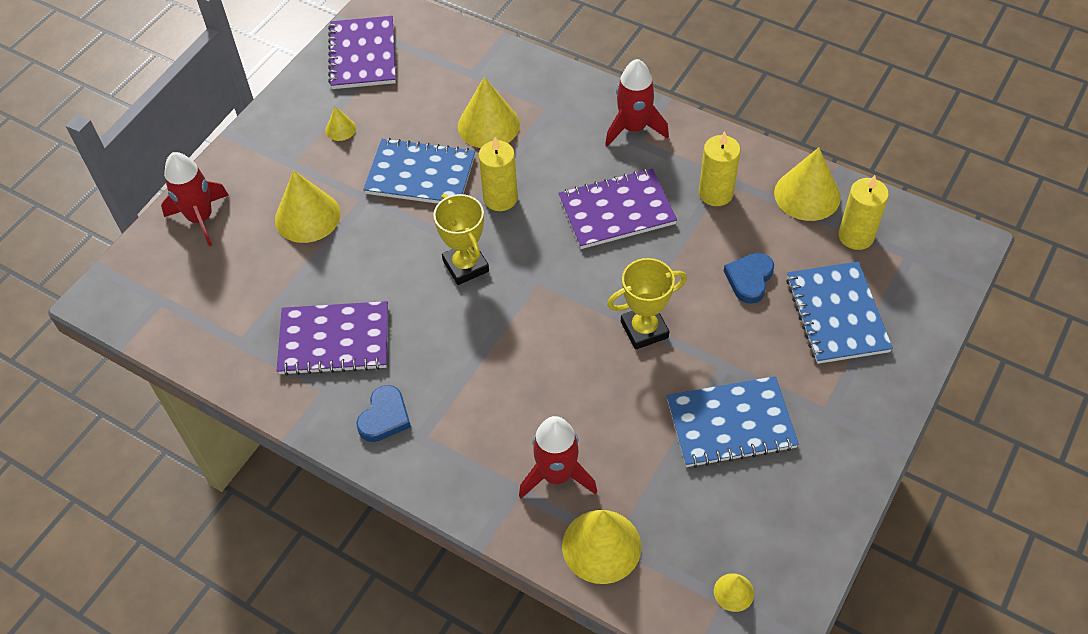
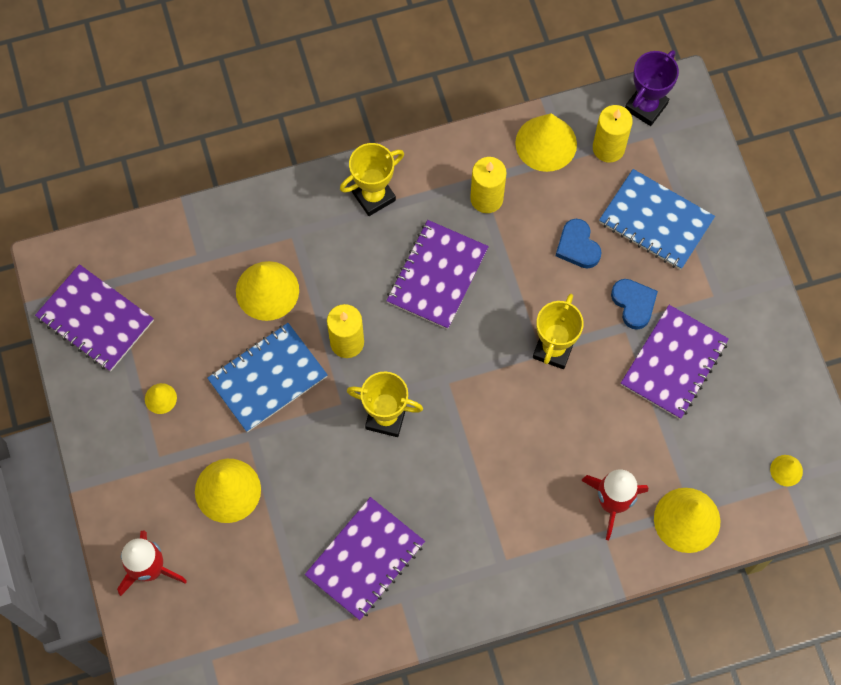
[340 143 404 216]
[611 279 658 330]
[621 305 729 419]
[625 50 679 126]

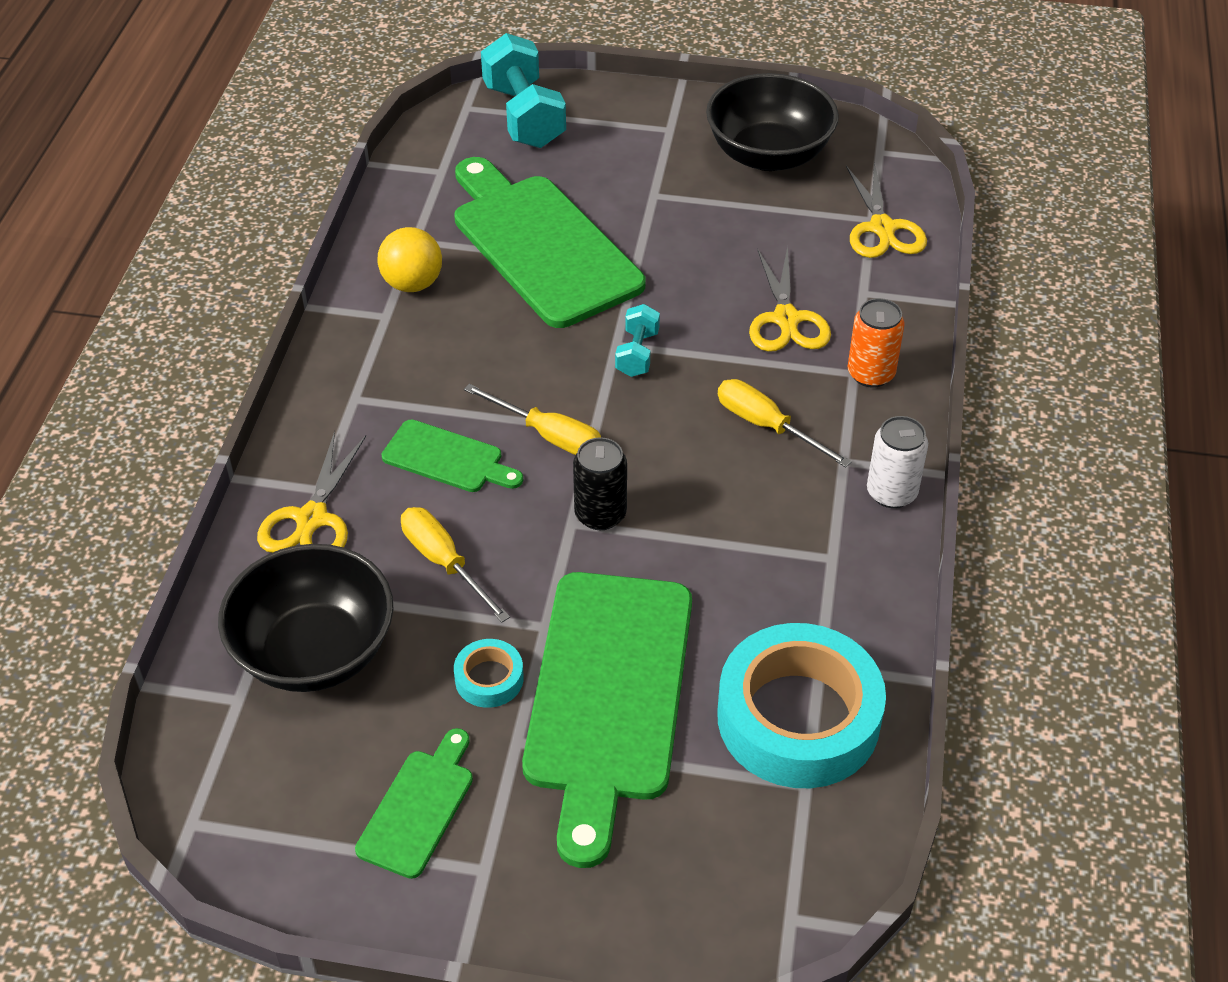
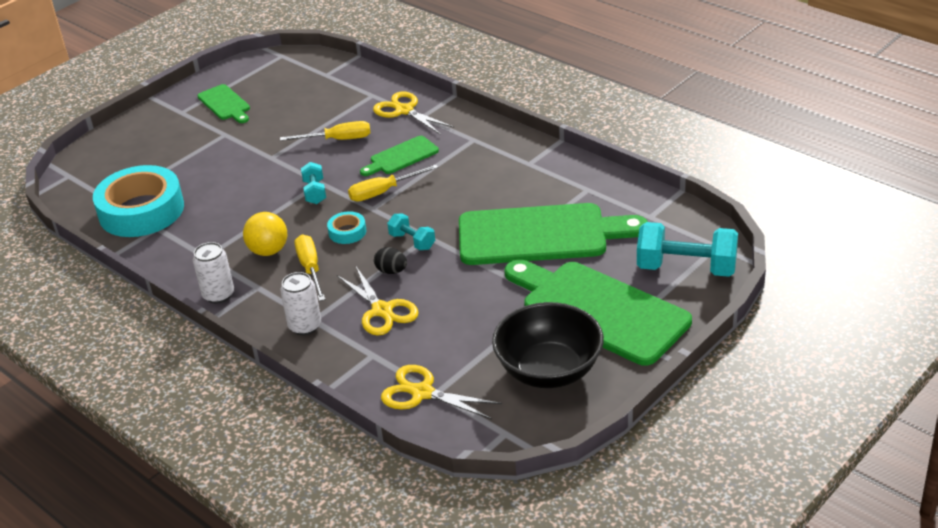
[243 212 287 256]
[280 272 321 335]
[295 235 325 301]
[301 162 326 204]
[327 211 366 244]
[337 267 419 336]
[374 247 407 274]
[504 259 692 366]
[218 544 394 692] (first image)

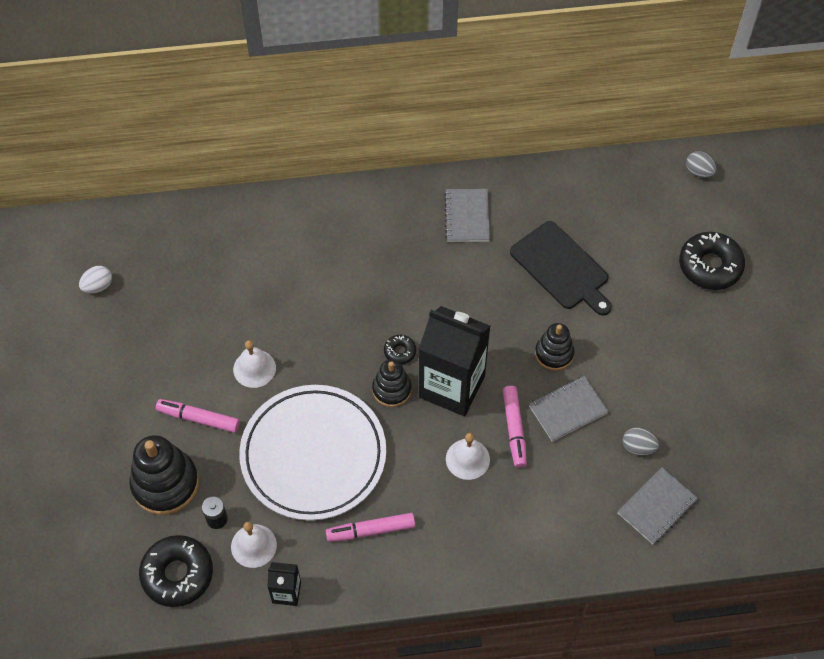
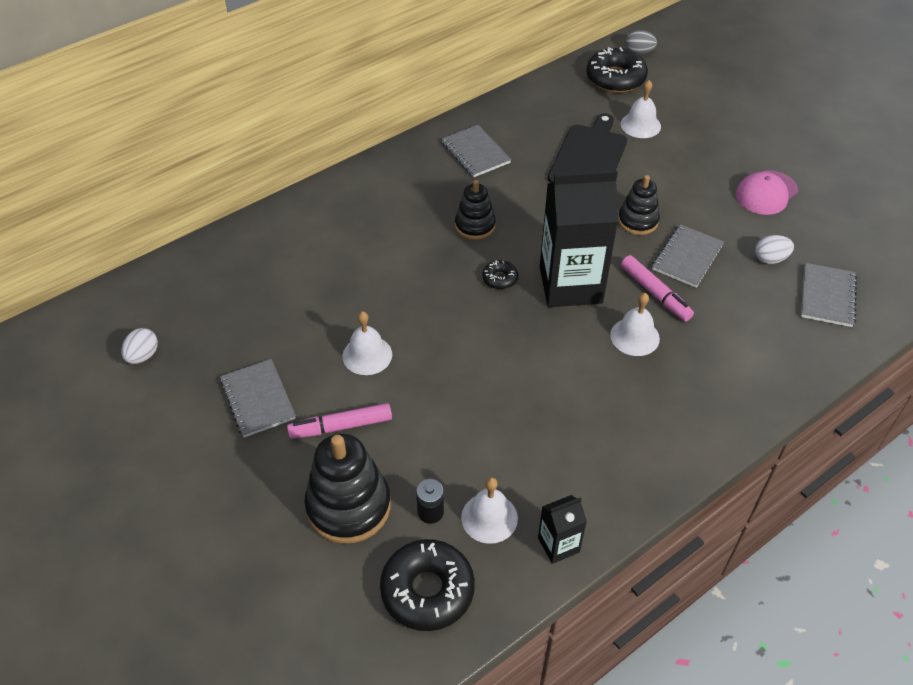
[220 359 296 437]
[455 180 496 240]
[548 113 627 183]
[586 47 648 93]
[621 80 661 138]
[736 170 798 215]
[755 235 794 264]
[239 385 386 521] (first image)
[326 513 415 542] (first image)

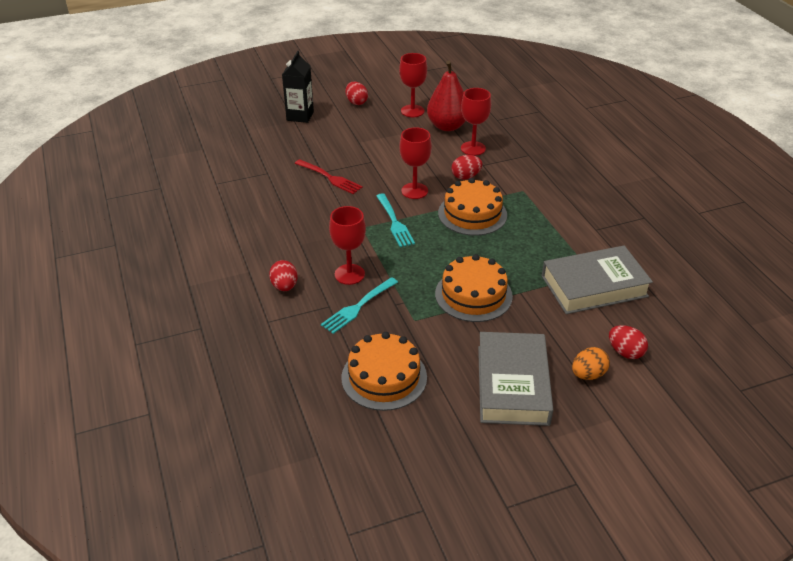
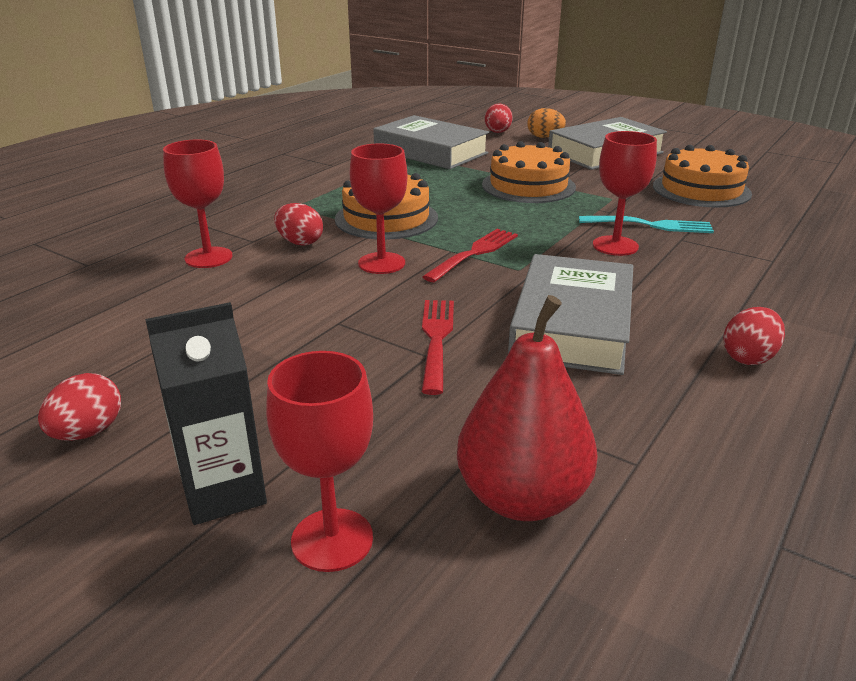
[266 351 373 572]
[422 229 518 282]
[457 295 598 521]
[508 254 633 375]
[723 307 785 365]

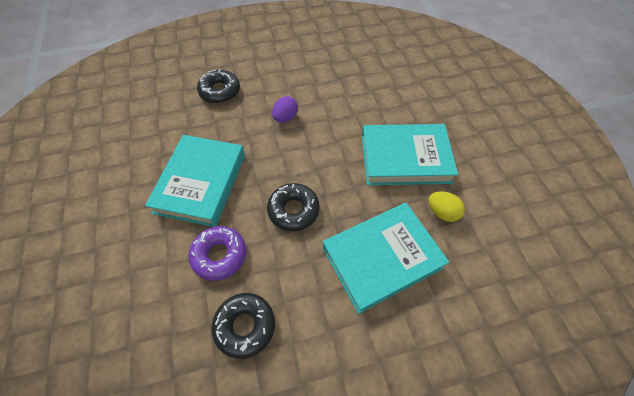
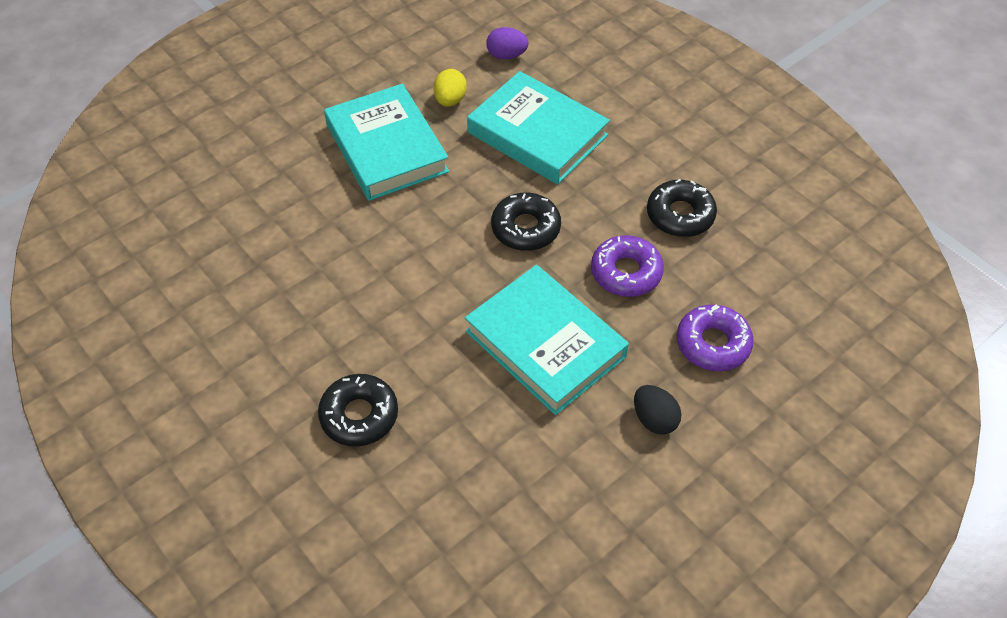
[465 265 629 415]
[486 27 529 59]
[634 385 681 435]
[677 304 754 371]

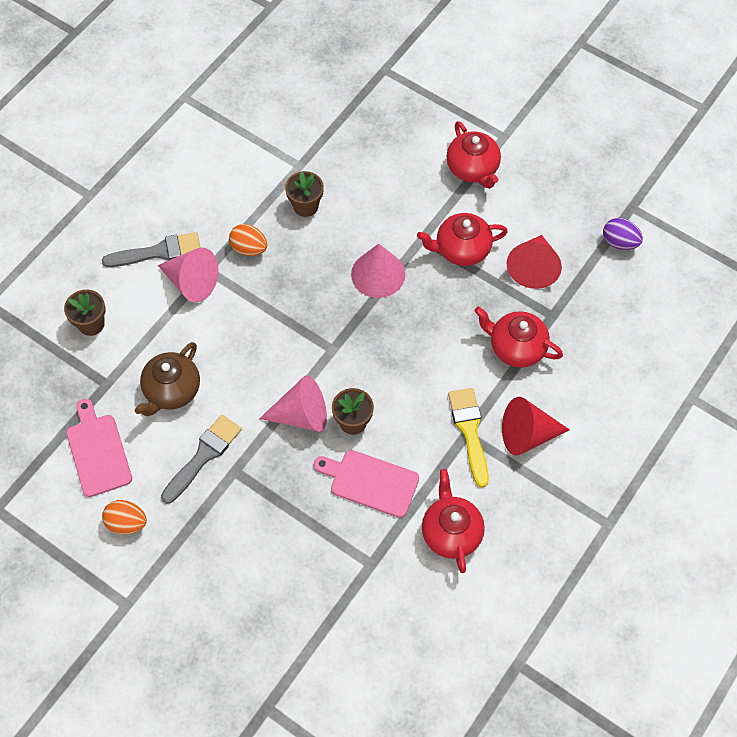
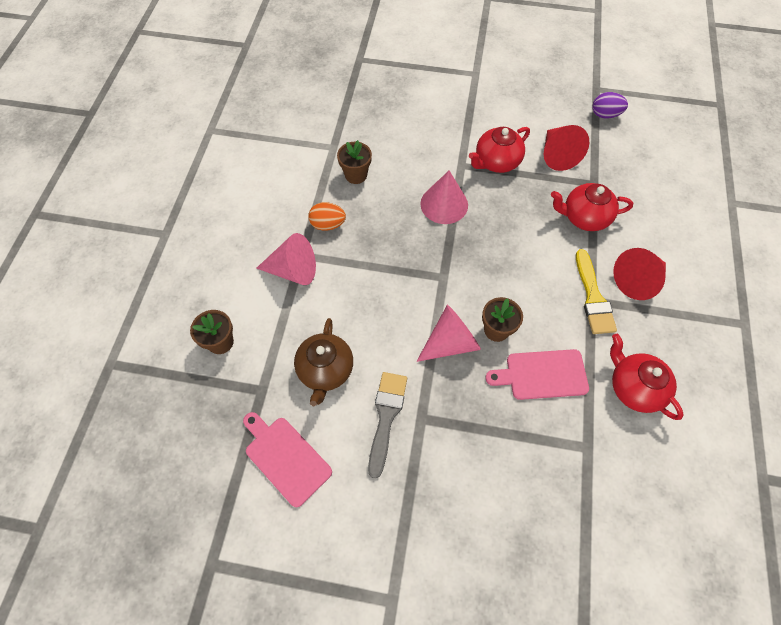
[576 249 617 334]
[102 232 201 267] (first image)
[102 500 147 535] (first image)
[447 121 501 189] (first image)

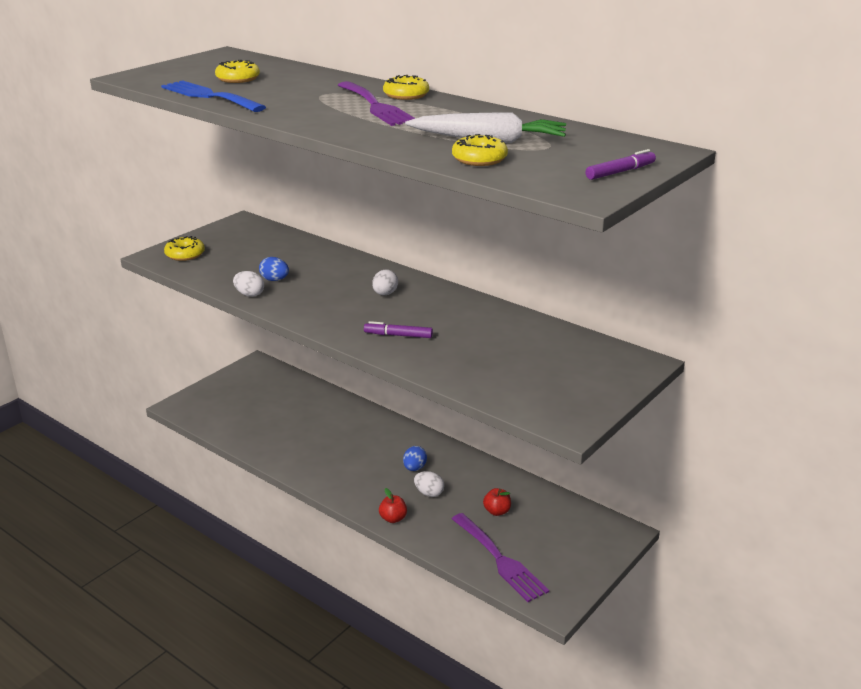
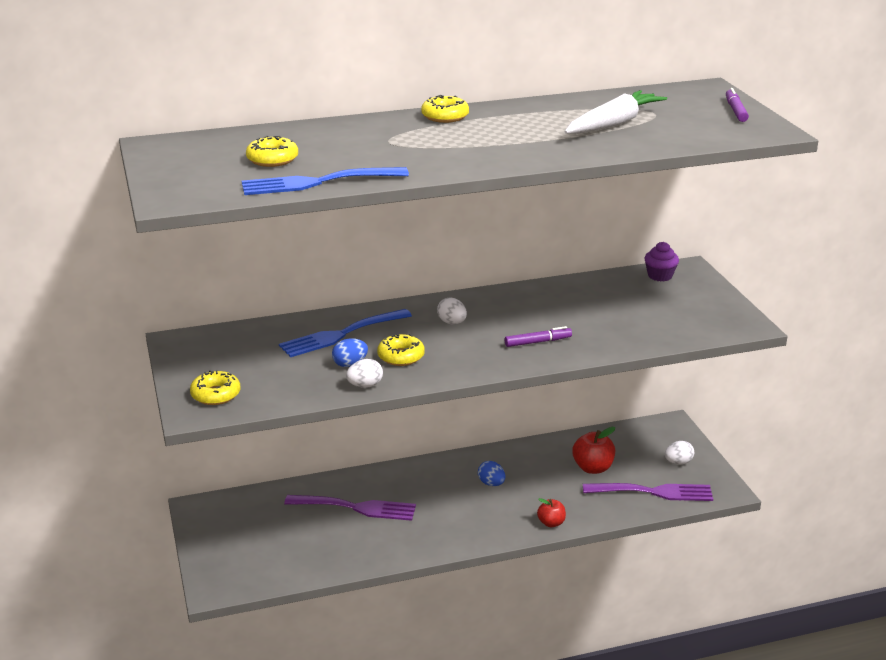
[279 309 412 357]
[284 495 416 521]
[377 334 425 366]
[505 326 572 347]
[572 427 615 474]
[644 242 679 282]
[665 441 694 465]

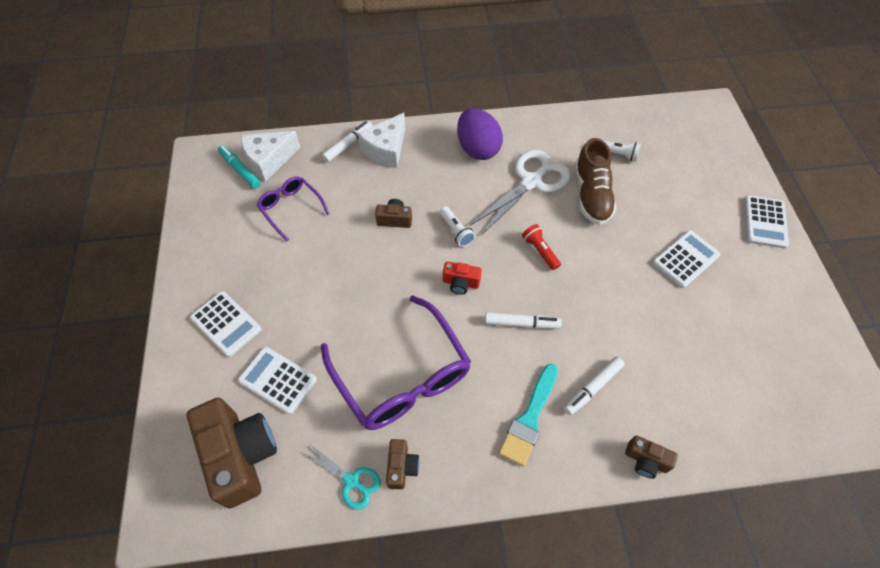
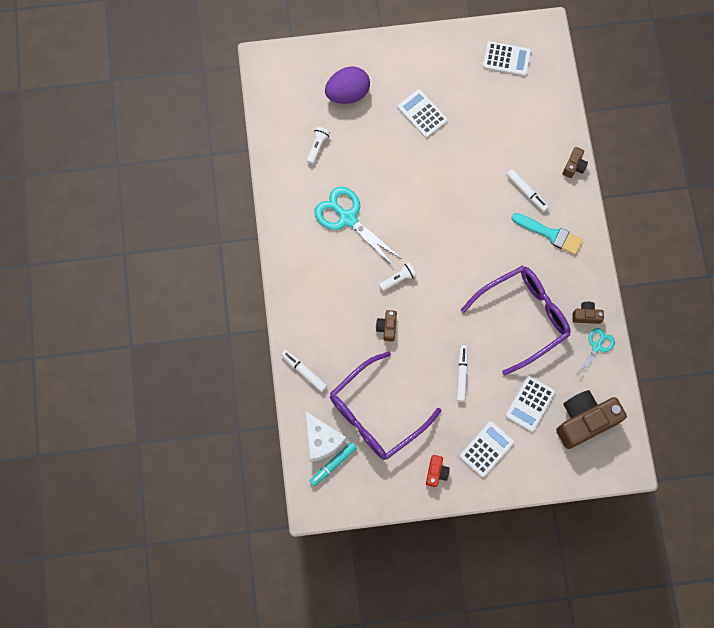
[315 187 403 268]
[325 66 370 104]
[330 351 441 460]
[426 455 450 487]
[456 345 468 402]
[483 41 531 76]
[357 113 405 168] (first image)
[522 224 561 270] (first image)
[575 138 617 225] (first image)

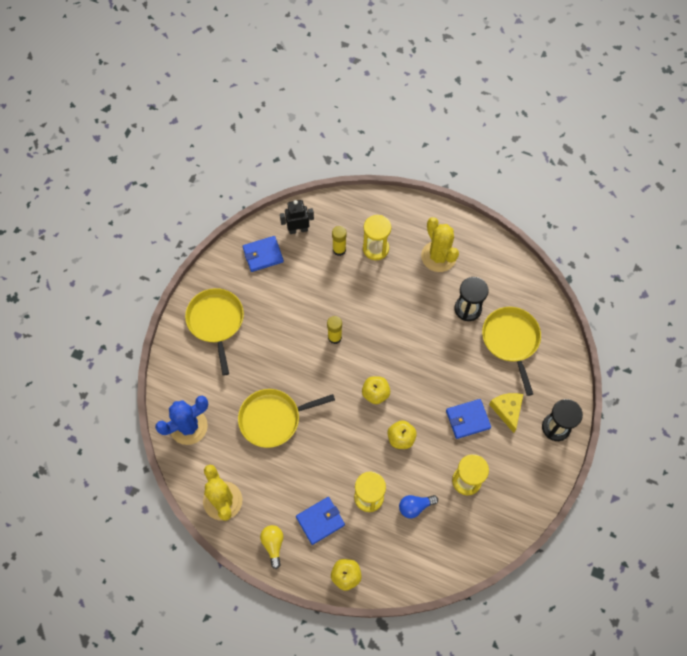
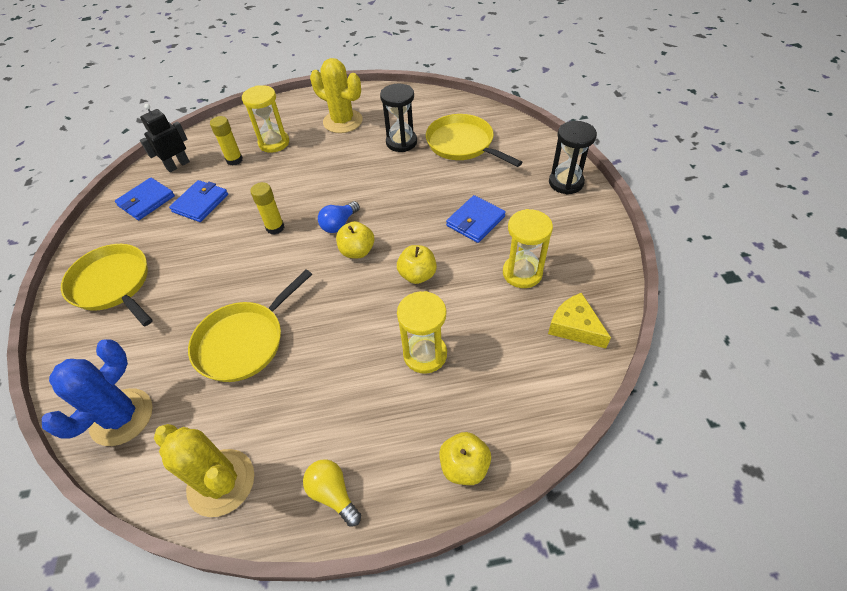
[169 180 228 222]
[318 201 360 233]
[548 293 611 349]

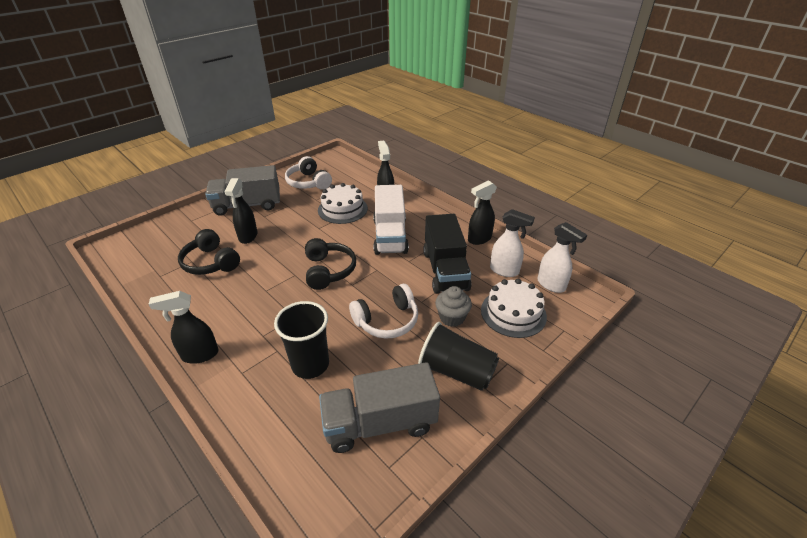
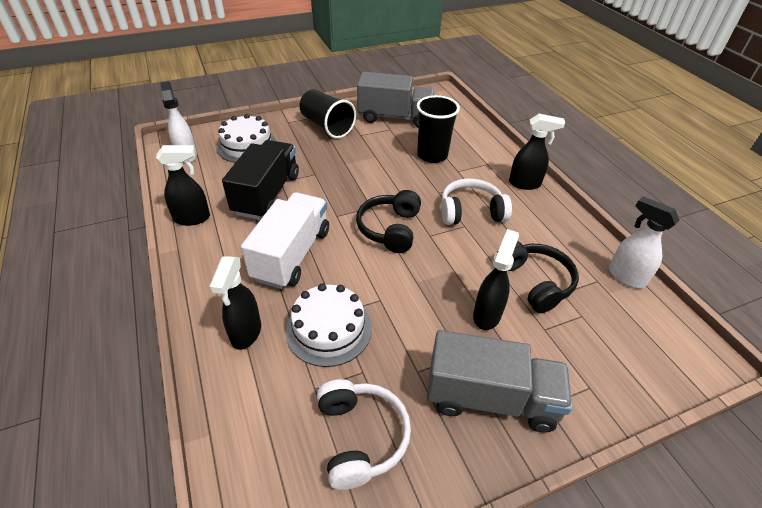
[441 178 512 225]
[609 196 680 288]
[435 286 472 327] (first image)

